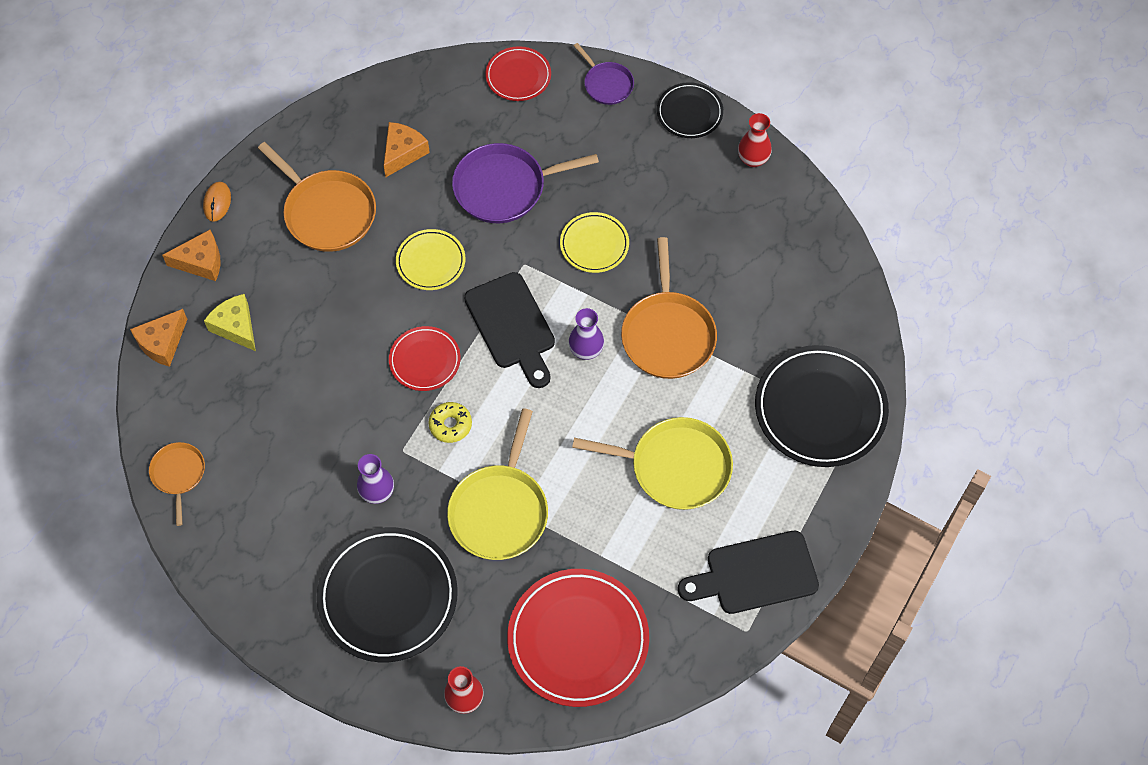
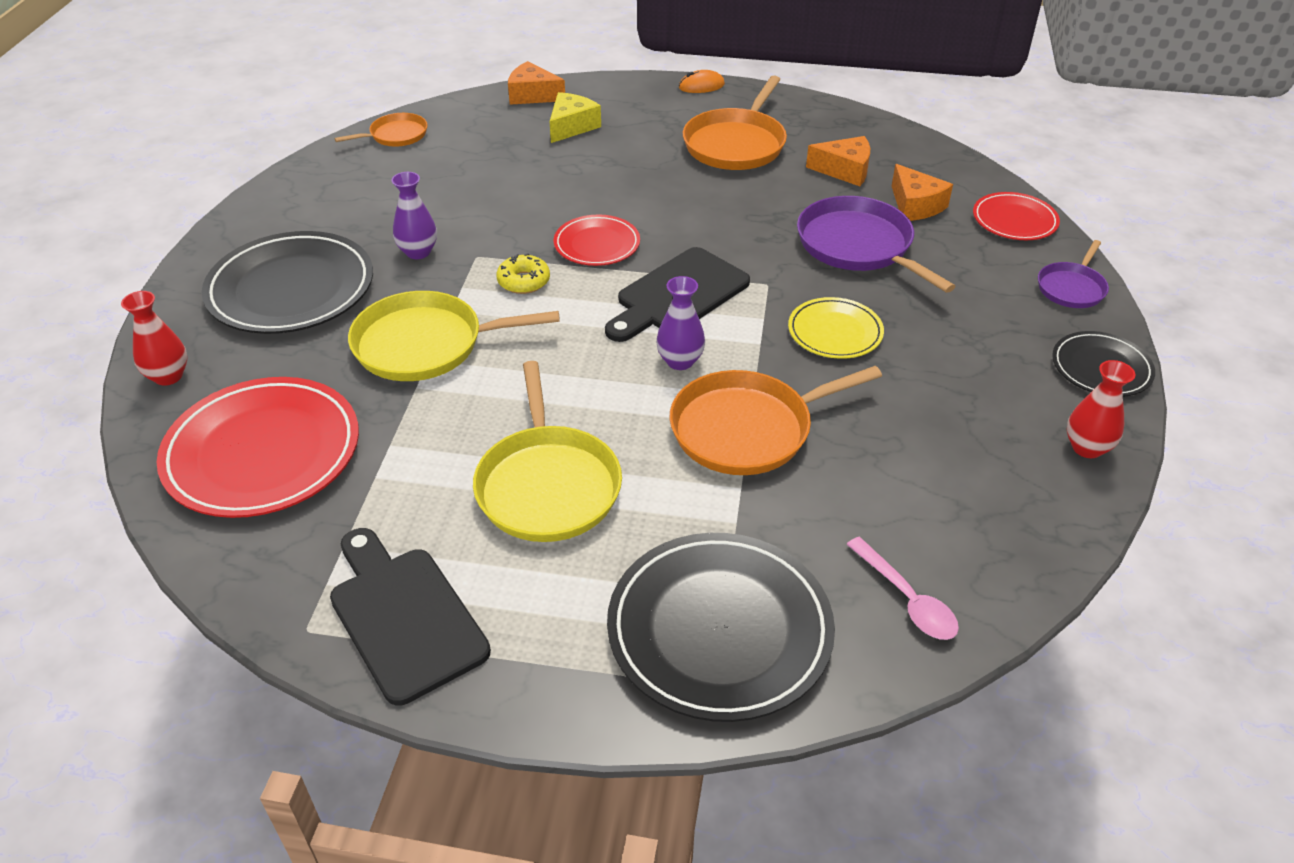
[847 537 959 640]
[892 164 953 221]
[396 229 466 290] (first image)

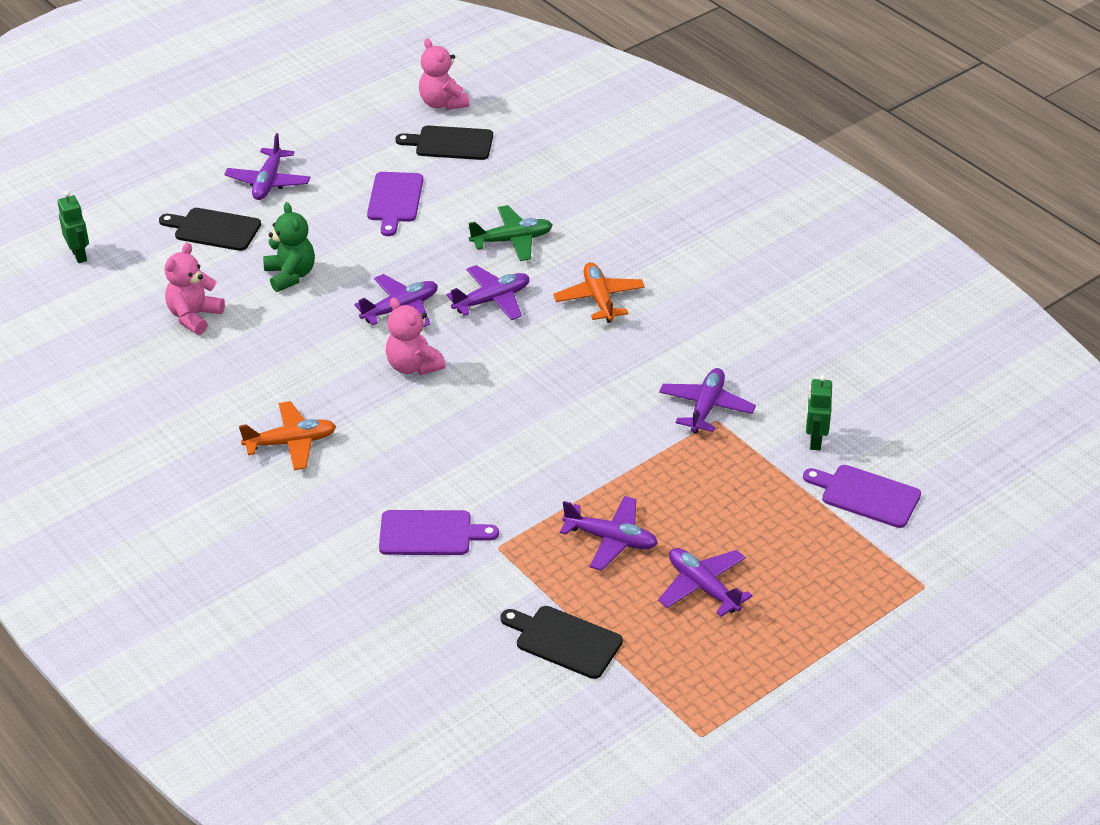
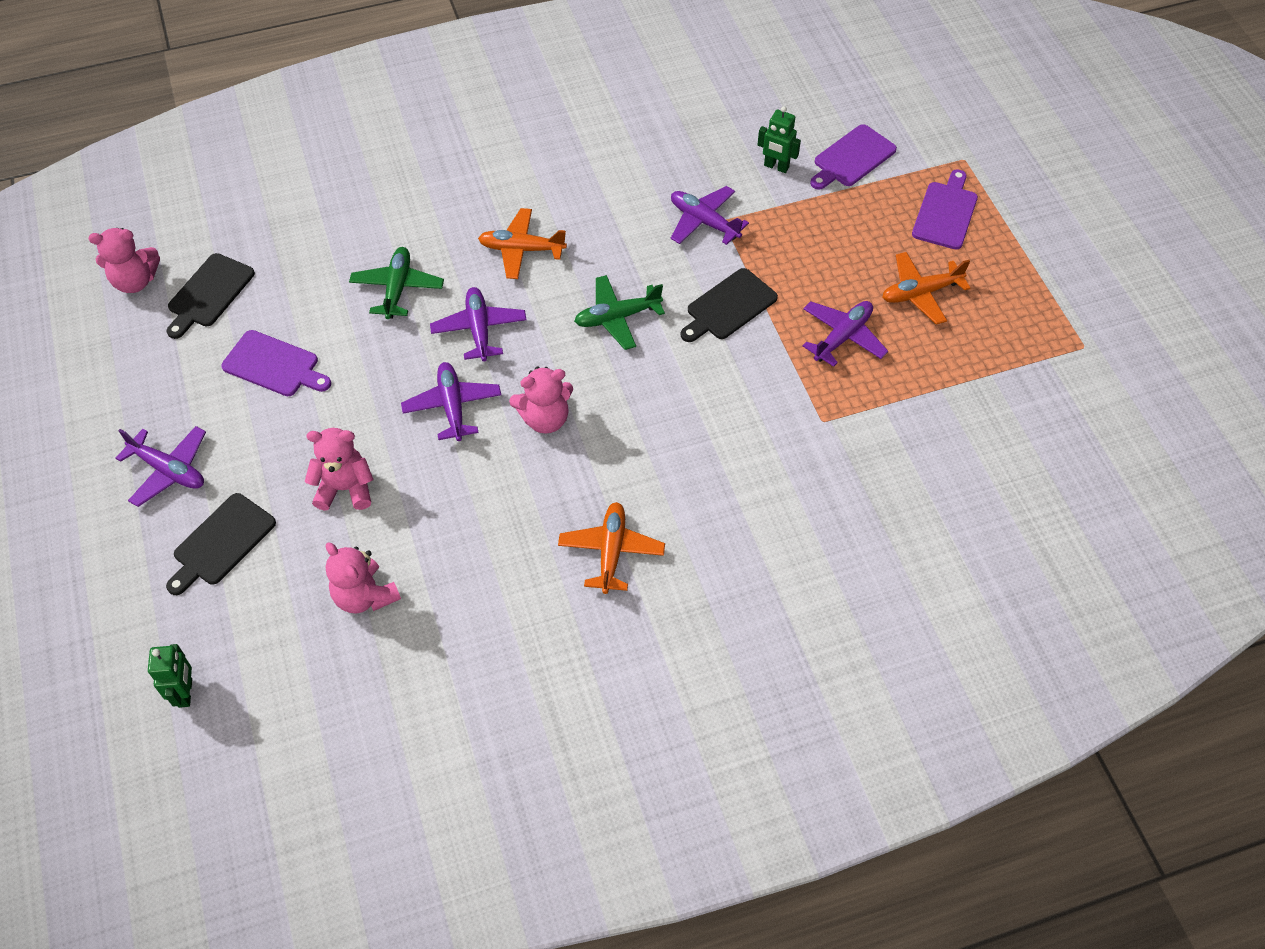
[148 644 192 708]
[305 428 374 511]
[574 275 665 350]
[681 268 778 342]
[882 252 970 325]
[912 169 978 250]

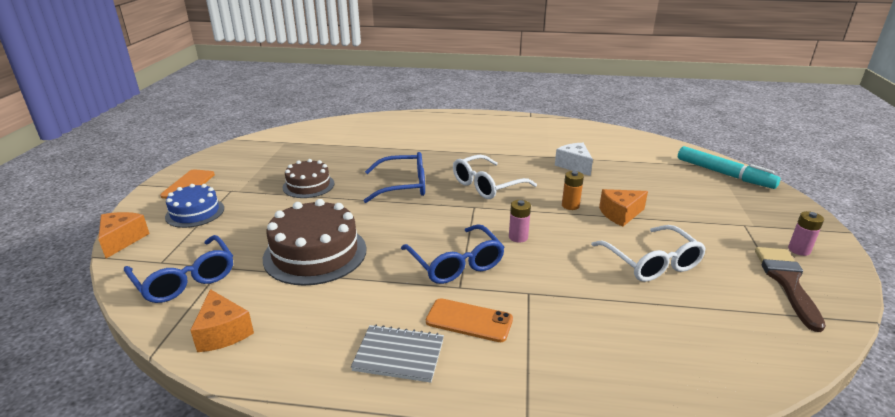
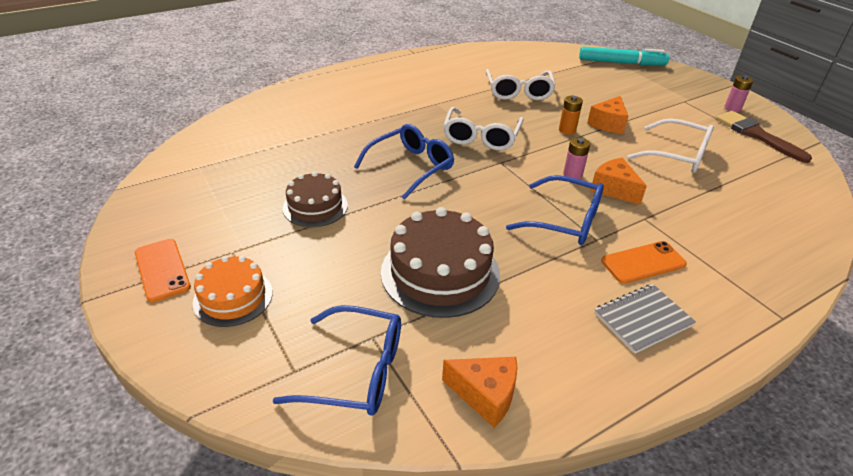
[193 256 273 327]
[486 69 556 100]
[590 158 647 205]

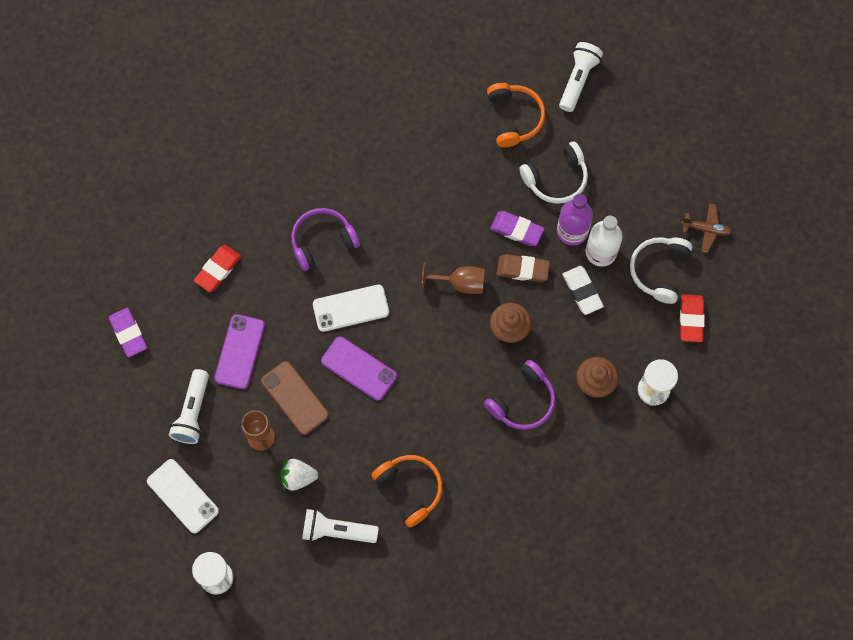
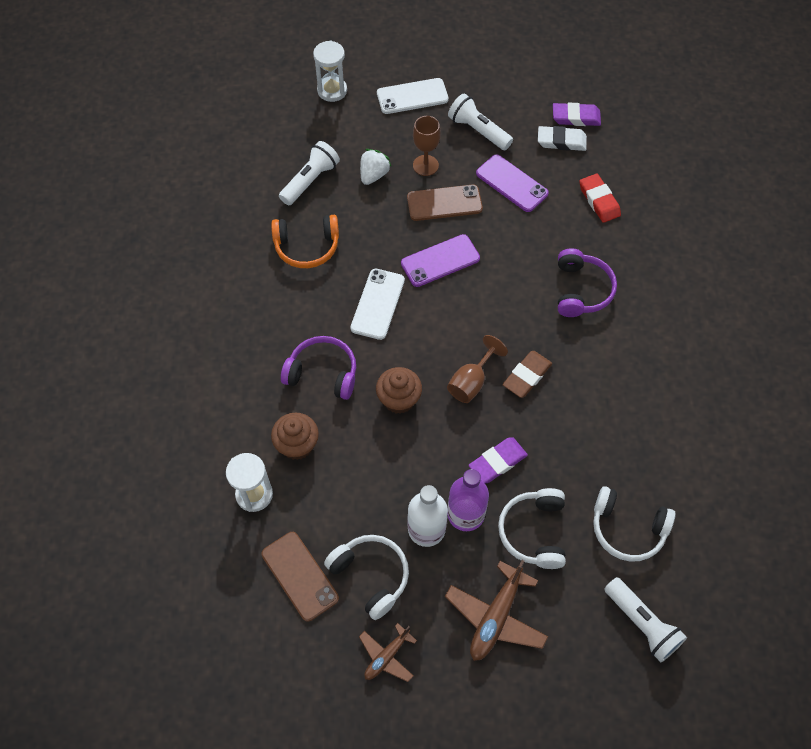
[261 532 339 622]
[281 336 356 400]
[350 269 405 340]
[445 560 548 661]
[503 351 552 398]
[538 126 587 151]
[593 486 675 562]

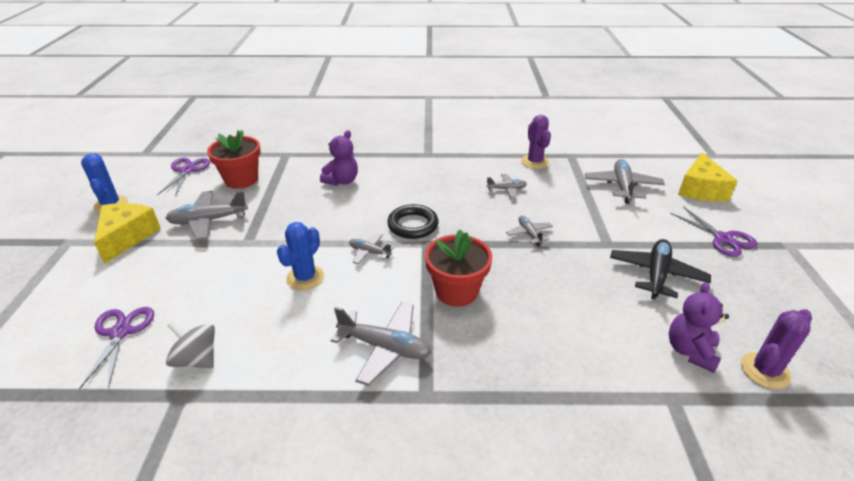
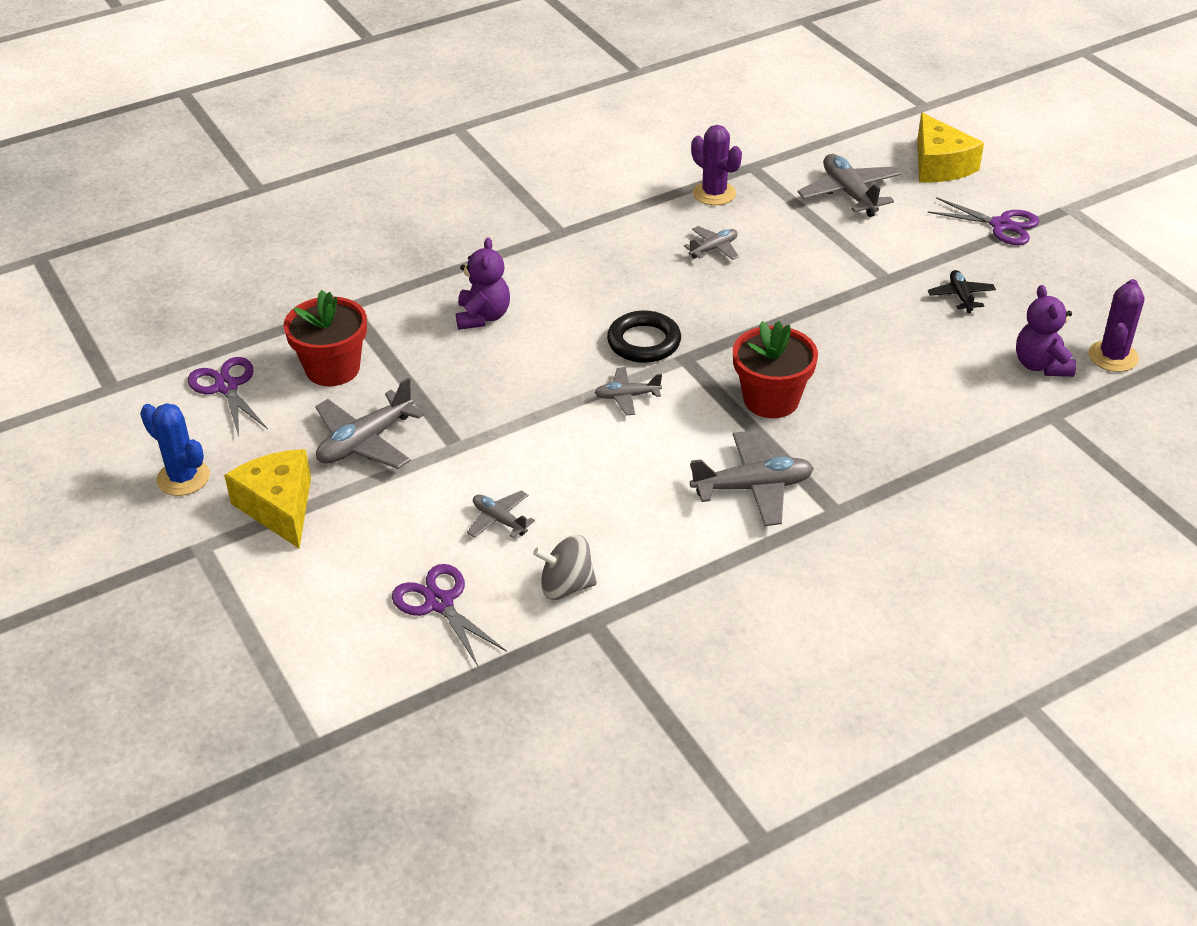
[467 490 535 538]
[928 270 996 313]
[277 222 324 290] (first image)

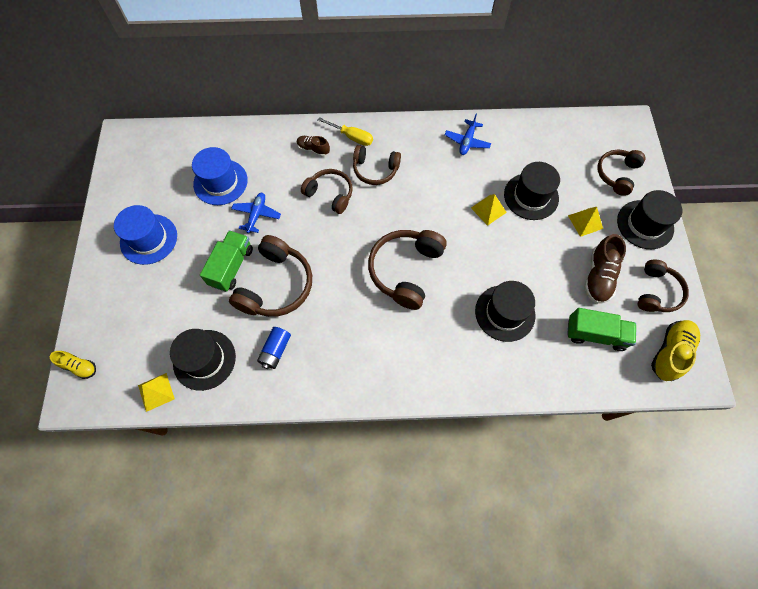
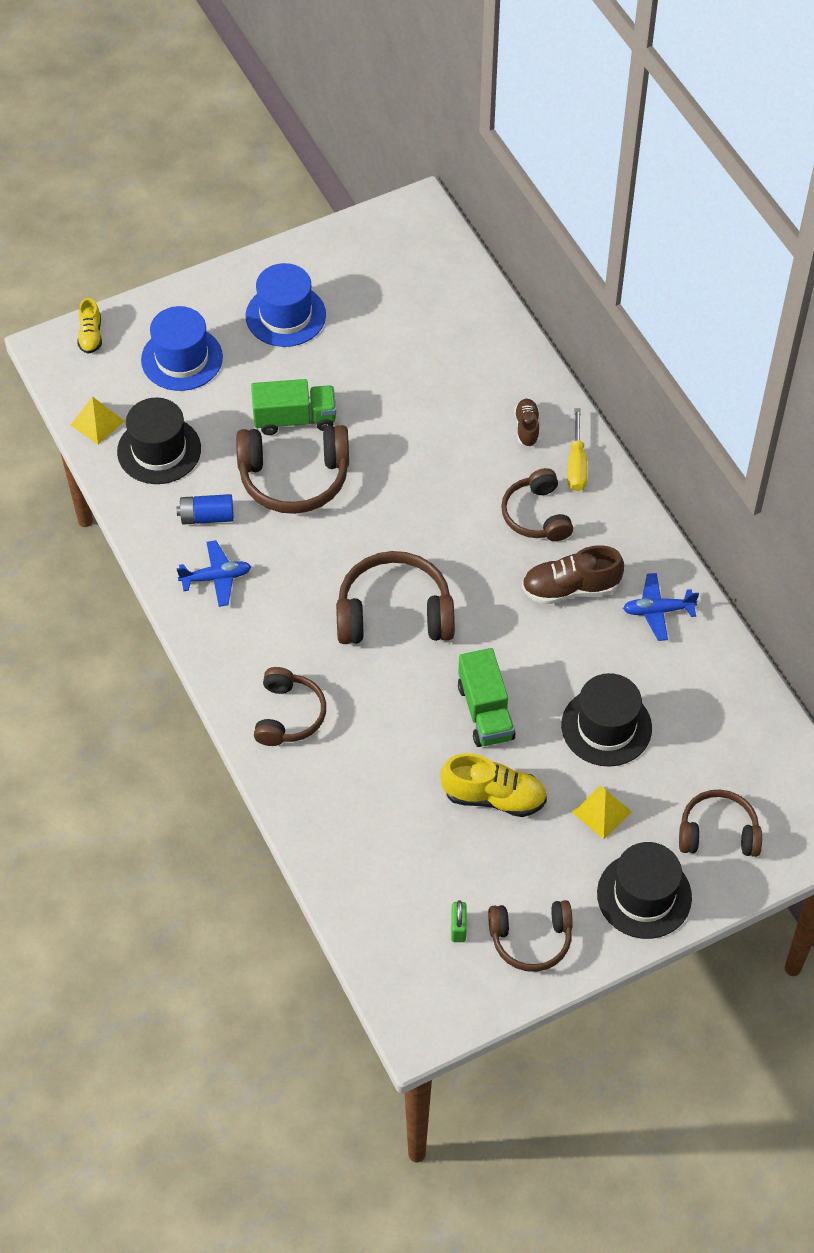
[141 306 223 391]
[177 540 251 607]
[254 667 326 746]
[440 753 547 817]
[451 900 467 942]
[458 648 516 747]
[522 545 624 605]
[471 194 507 226] (first image)
[475 281 536 342] (first image)

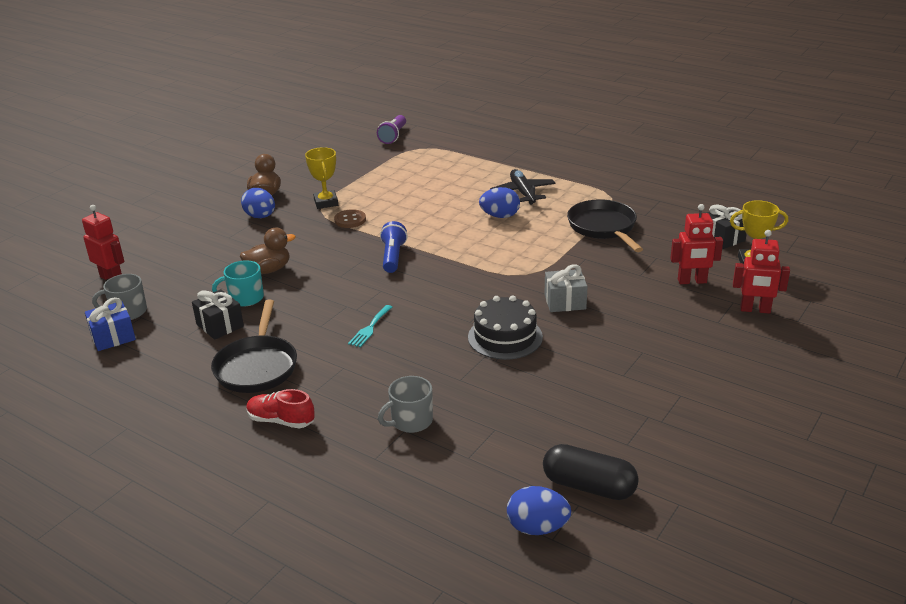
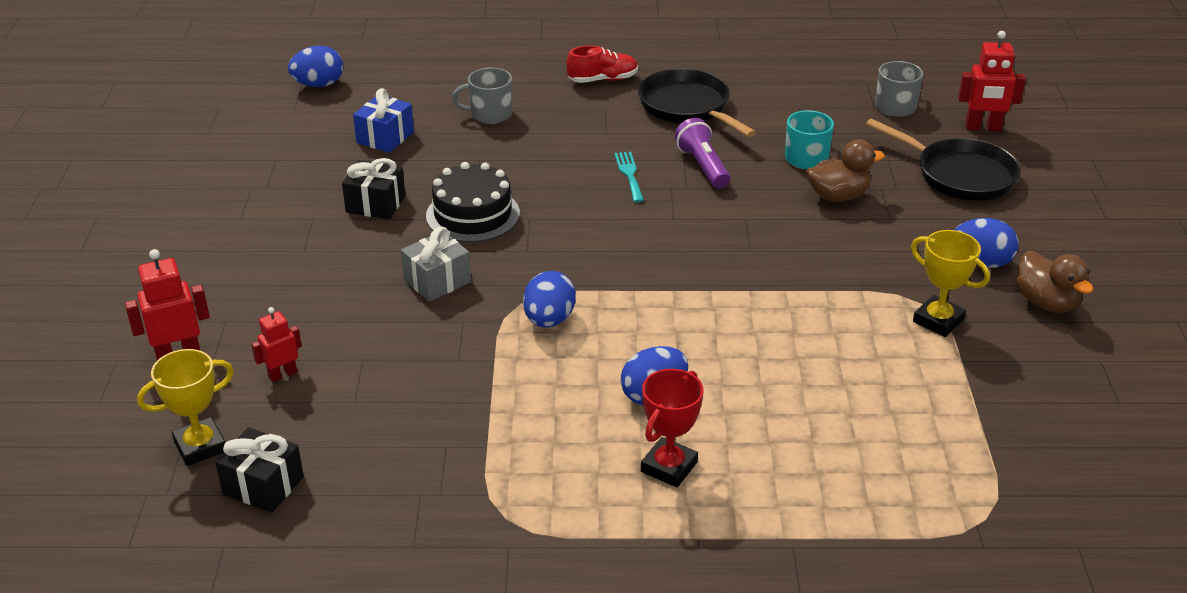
[251 307 302 382]
[342 158 405 220]
[353 88 414 153]
[452 68 512 124]
[523 271 576 328]
[641 369 704 487]
[674 118 730 189]
[806 140 885 202]
[866 119 1021 201]
[334 209 366 228] (first image)
[380 221 407 273] (first image)
[543 444 639 500] (first image)

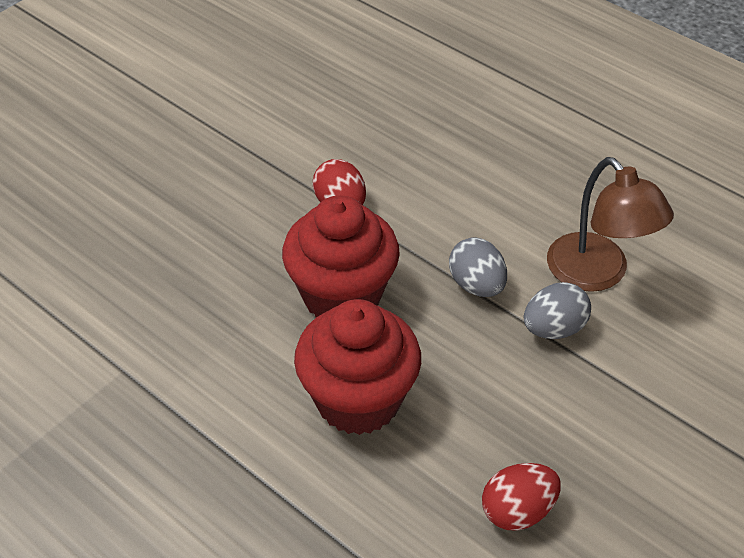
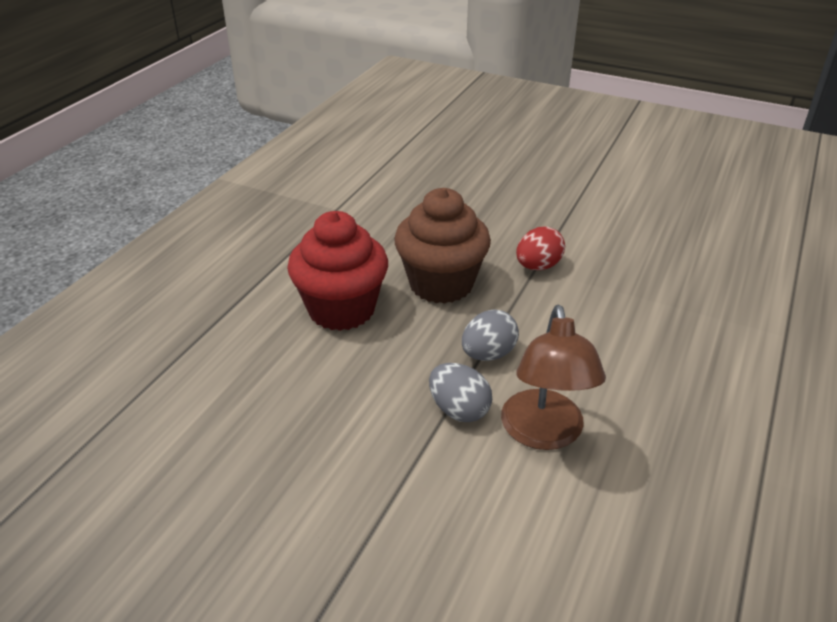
[394 188 491 304]
[501 305 606 450]
[482 463 561 531] (first image)

